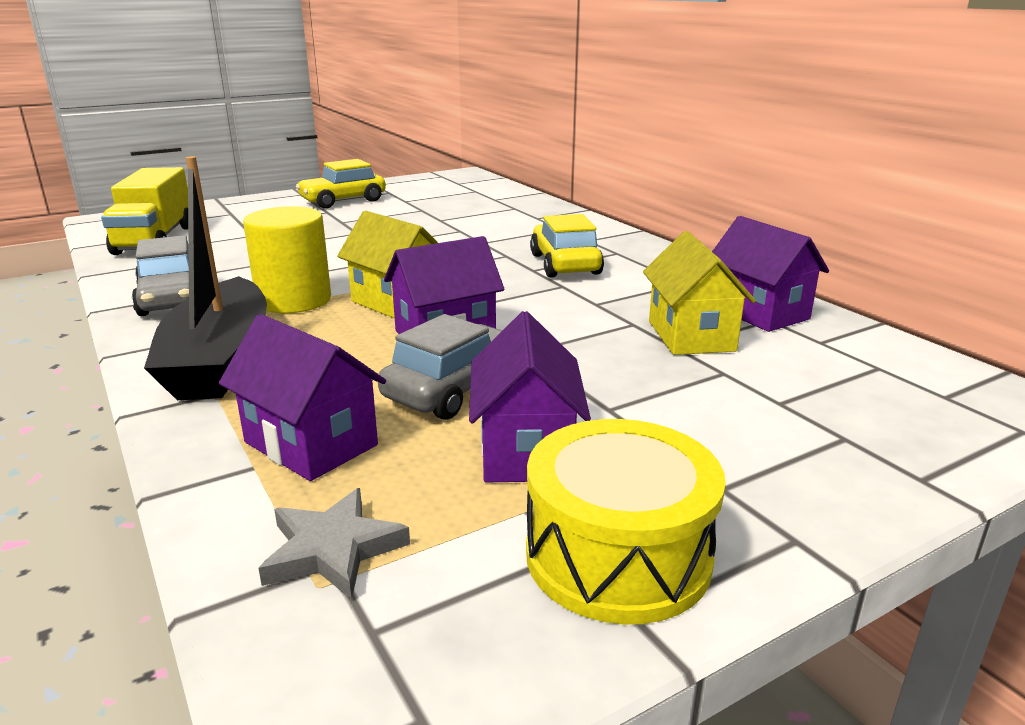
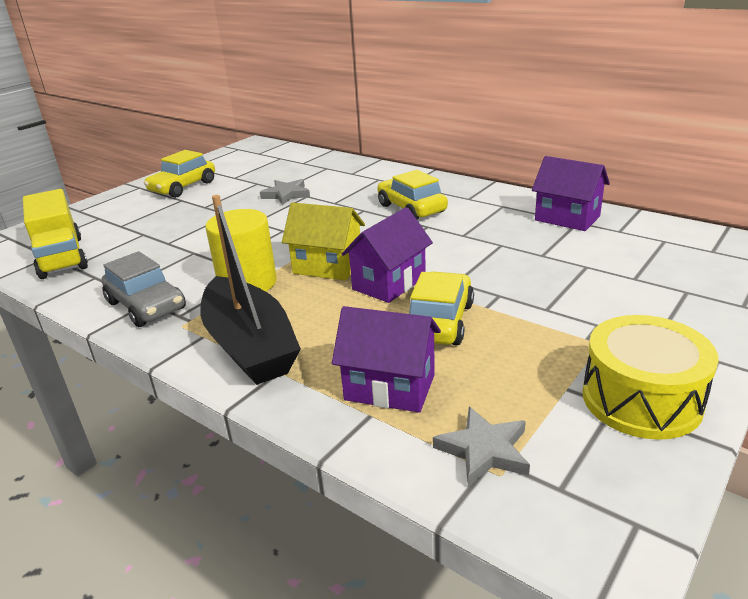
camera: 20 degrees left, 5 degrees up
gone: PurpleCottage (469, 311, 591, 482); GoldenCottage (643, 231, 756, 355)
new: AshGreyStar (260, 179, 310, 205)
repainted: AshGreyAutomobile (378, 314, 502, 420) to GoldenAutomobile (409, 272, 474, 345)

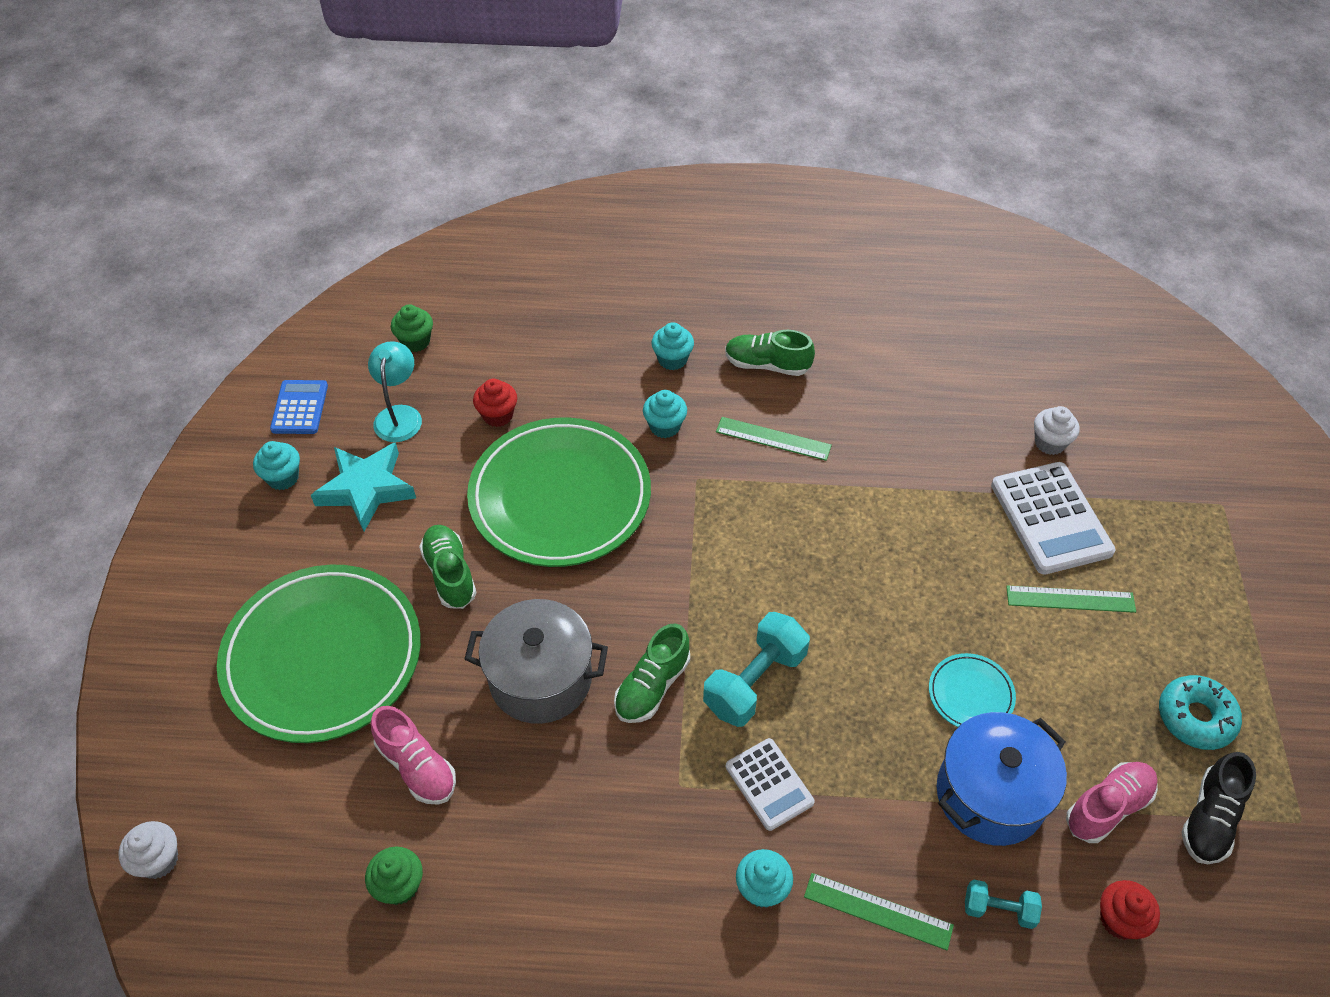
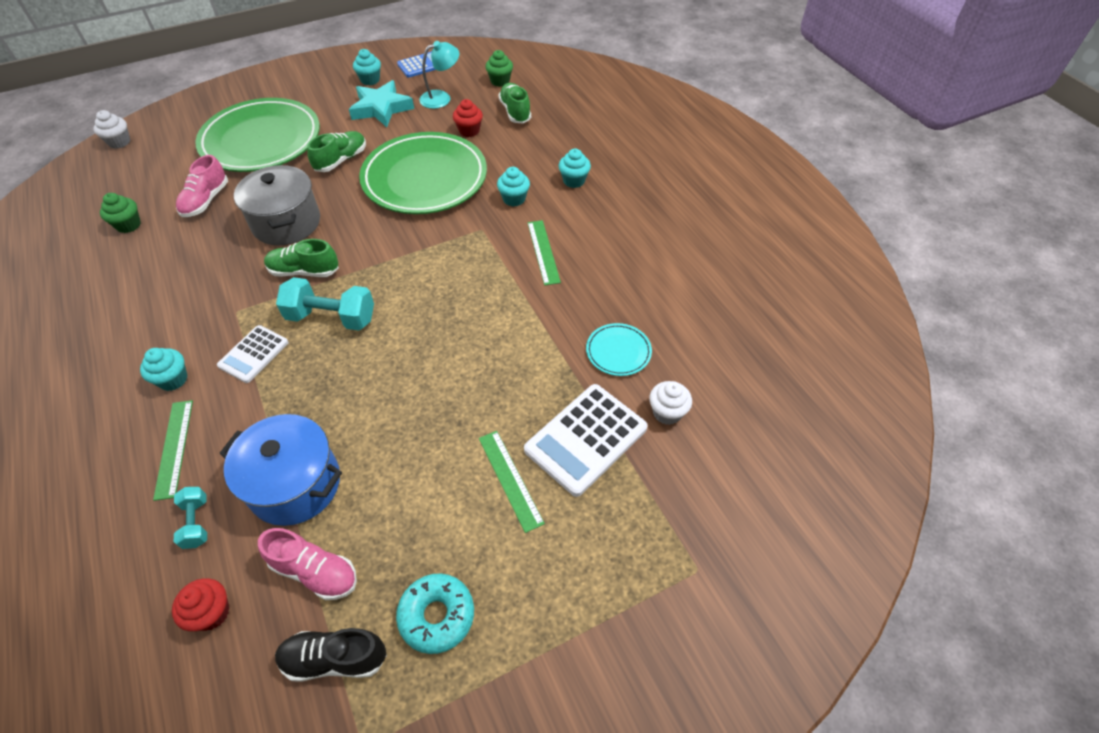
camera: 60 degrees right, 0 degrees up
shifted: EmeraldShoe (725, 330, 815, 376) to (498, 83, 531, 123); TealFlatDish (929, 653, 1016, 727) to (586, 323, 652, 376)

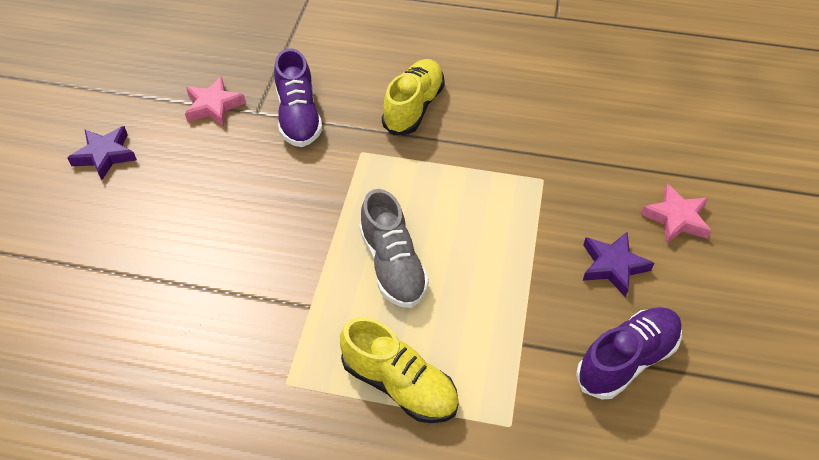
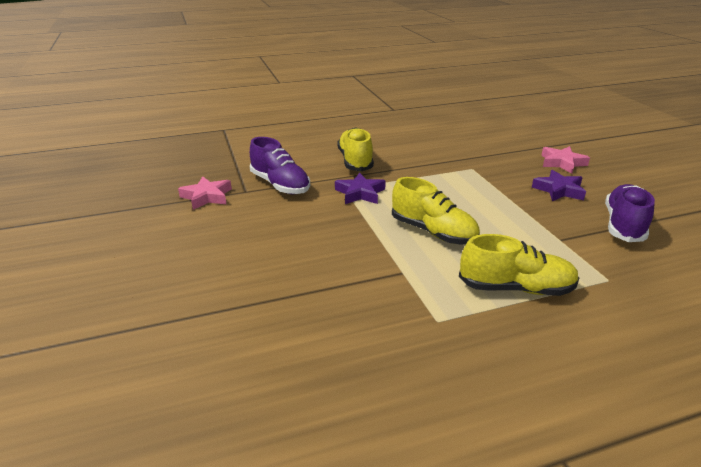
camera: 30 degrees left, 20 degrees down
shifted: PurpleStar (68, 126, 137, 180) to (335, 173, 386, 204)
repainted: AshGreyShoe (359, 189, 429, 308) to GoldenShoe (392, 177, 480, 244)

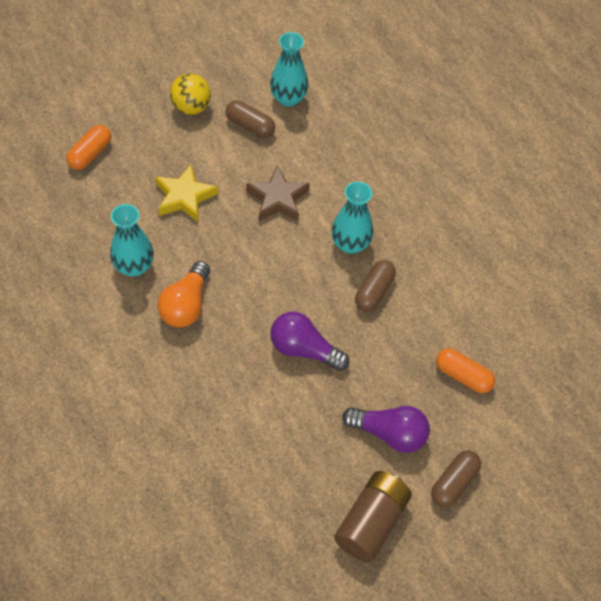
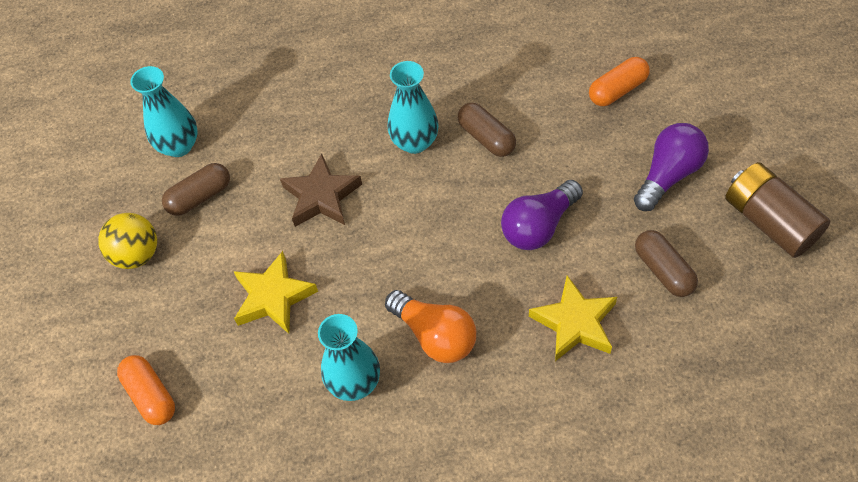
camera: 60 degrees left, 0 degrees up
new: GoldenStar (529, 275, 617, 361)
shifted: BrownPillShape (431, 451, 481, 507) to (635, 230, 698, 297)

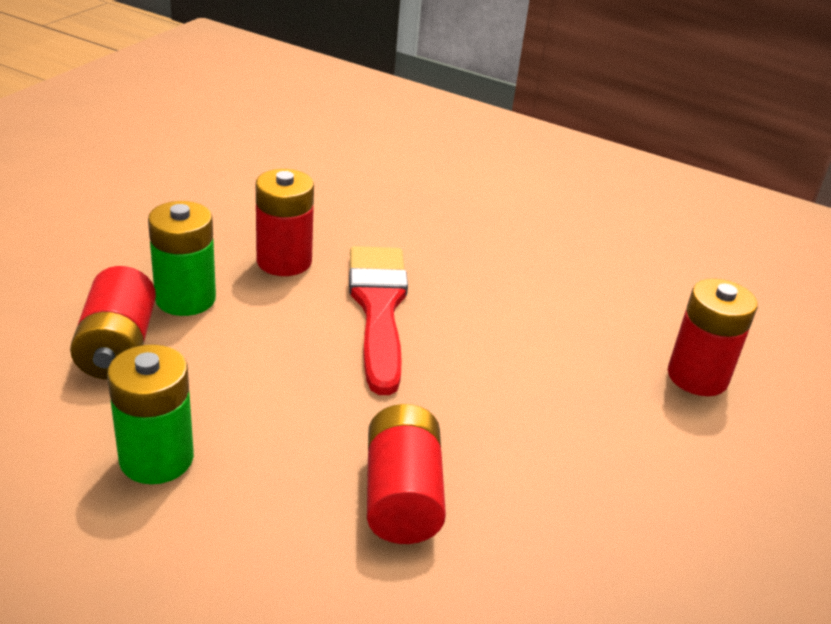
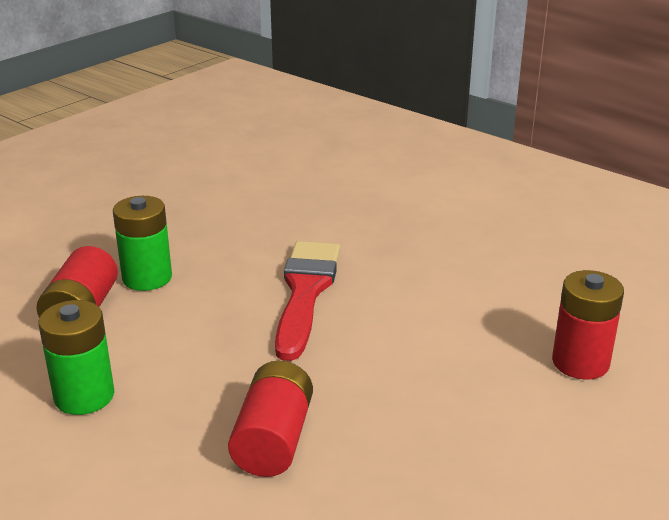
camera: 15 degrees right, 5 degrees down
gone: RedPowerCell (256, 169, 314, 276)

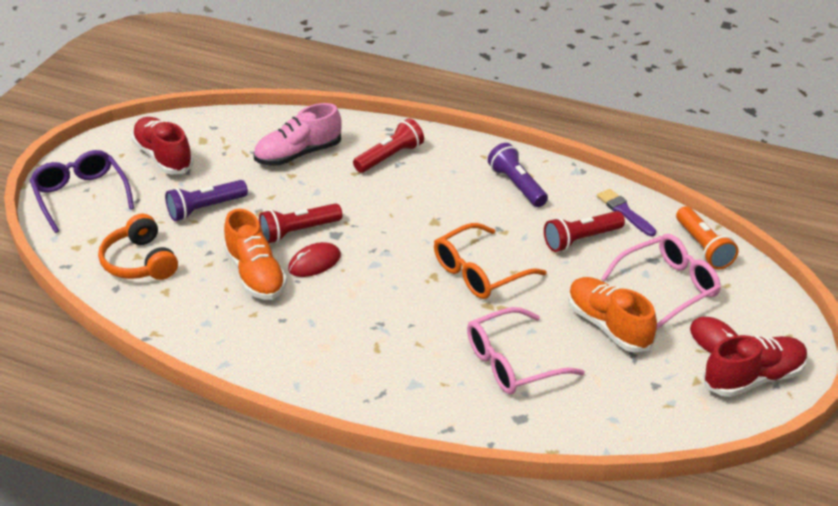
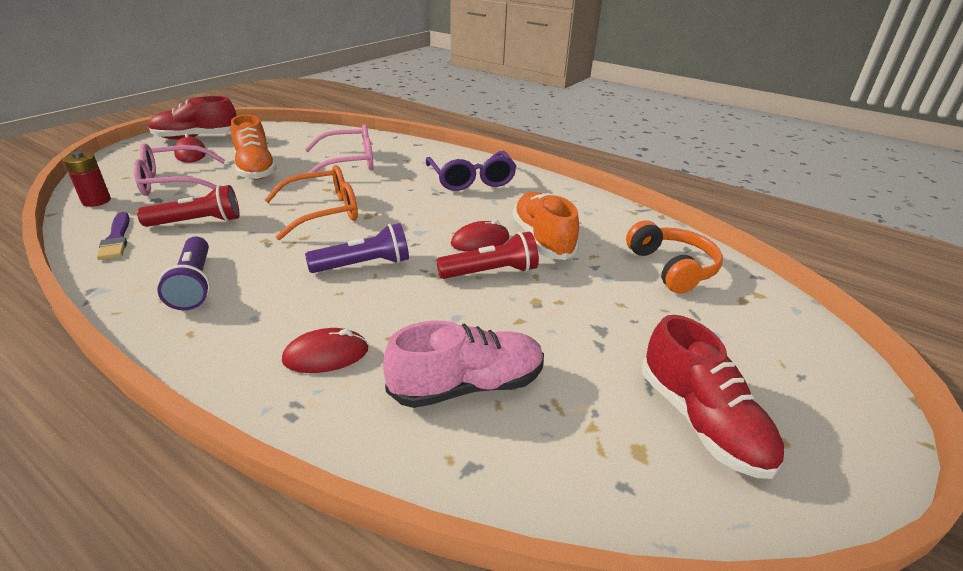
camera: 170 degrees left, 5 degrees down
shifted: PurpleGlasses (30, 150, 134, 233) to (426, 151, 517, 191); PurplePocketTorch (165, 180, 248, 221) to (305, 223, 409, 273)
swapped: RedPocketTorch (353, 118, 424, 173) to RedComputerMouse (282, 328, 368, 373); BrightOrangePocketTorch (676, 206, 738, 269) to RedPowerCell (63, 151, 111, 207)

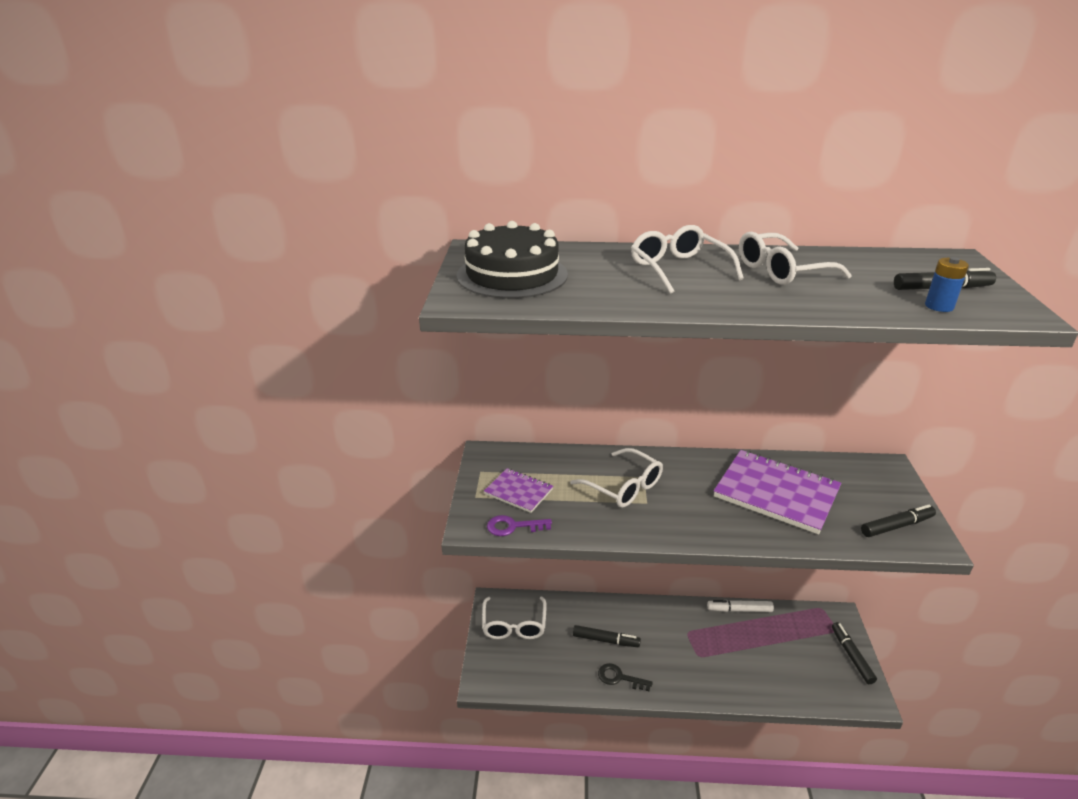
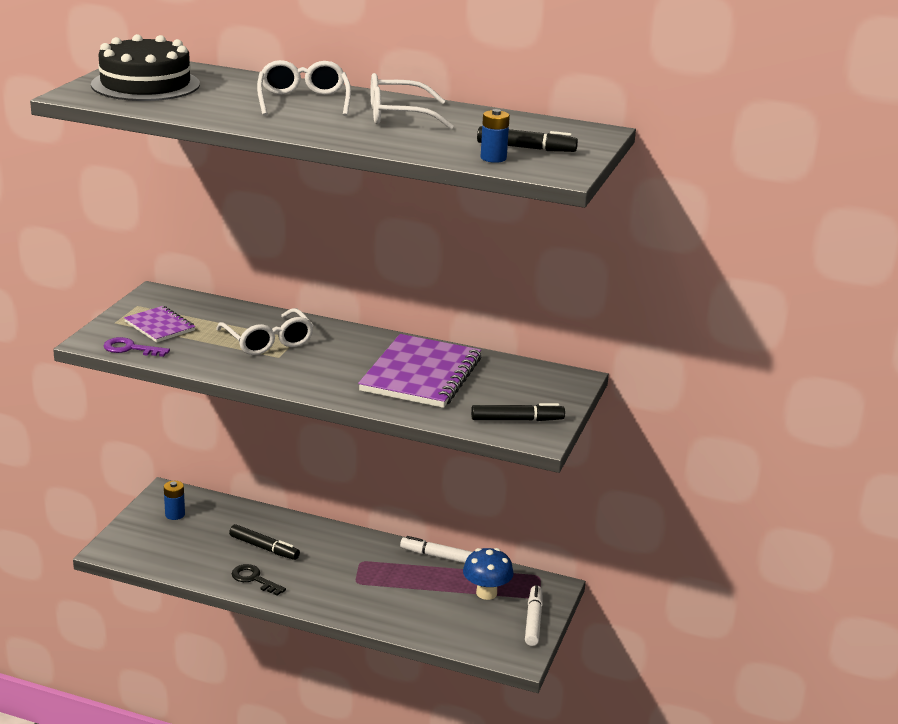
camera: 15 degrees right, 5 degrees down
new: BlueFungus (463, 548, 514, 600)
swapped: PureWhiteGlasses (482, 597, 547, 639) to BluePowerCell (164, 481, 185, 520)
repainted: BlackMarker (832, 622, 877, 684) to PureWhiteMarker (525, 585, 543, 646)
rotated: PurpleExerciseBook (714, 450, 841, 534) = (358, 334, 481, 408) 60 degrees clockwise

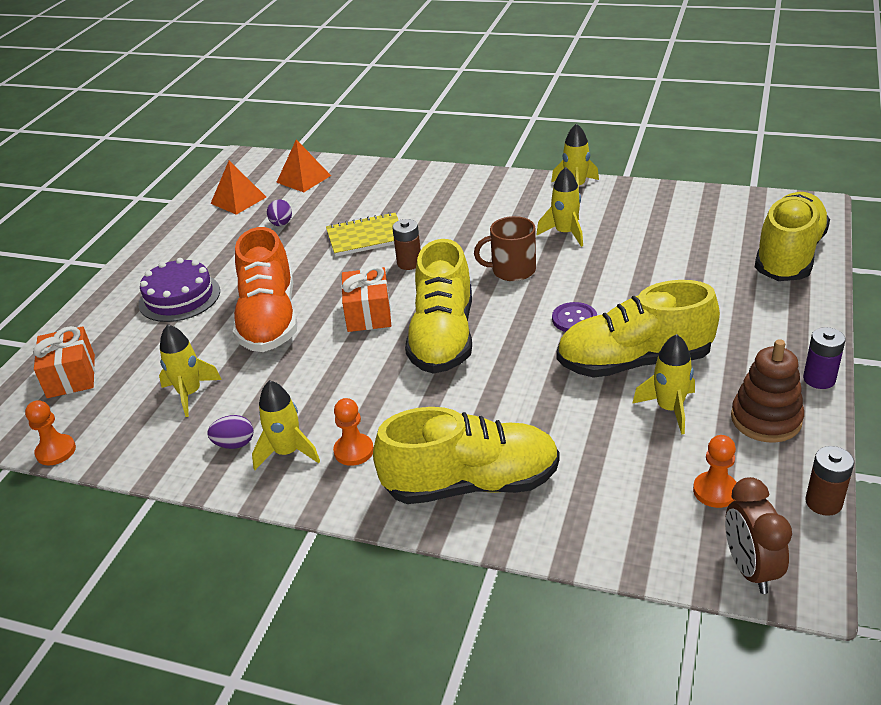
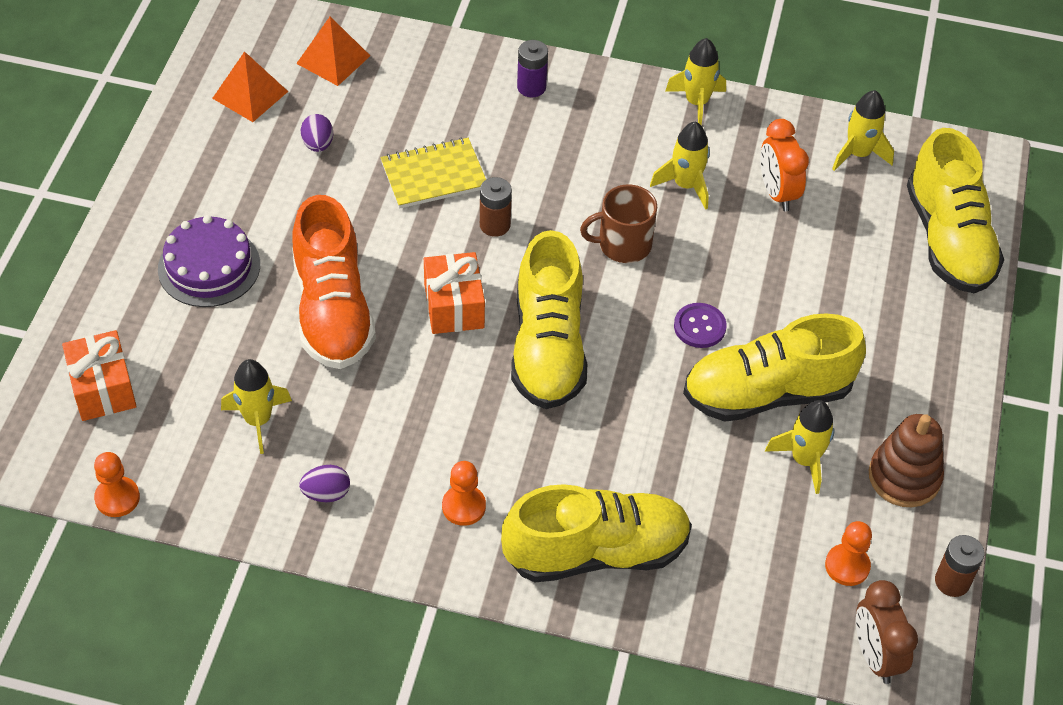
camera: 10 degrees left, 15 degrees up
new: BrightOrangeAlarmClock (760, 119, 809, 211)
shifted: GoldenRocket (252, 380, 320, 470) to (832, 90, 894, 171); PurplePowerCell (803, 327, 846, 389) to (517, 40, 548, 97)
rotated: GoldenShoe (755, 192, 830, 281) = (907, 128, 1004, 293) 150 degrees clockwise

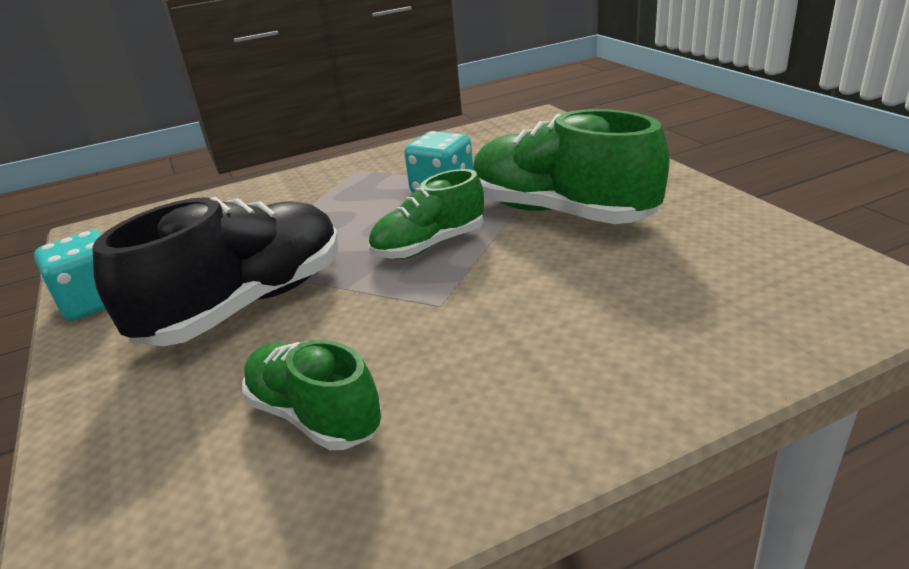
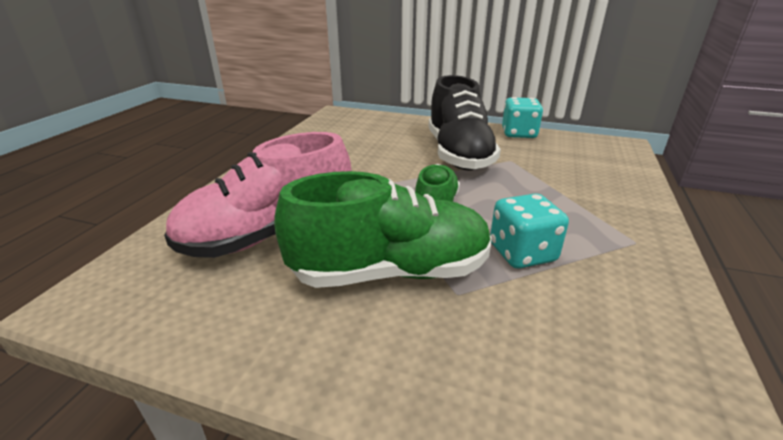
camera: 130 degrees right, 0 degrees up
gone: EmeraldShoe (242, 340, 382, 450)
new: PinkShoe (164, 132, 351, 258)

